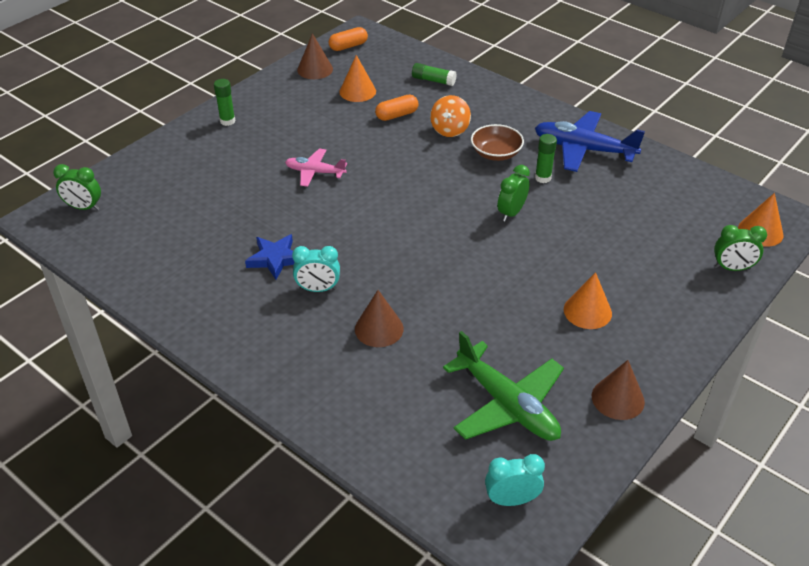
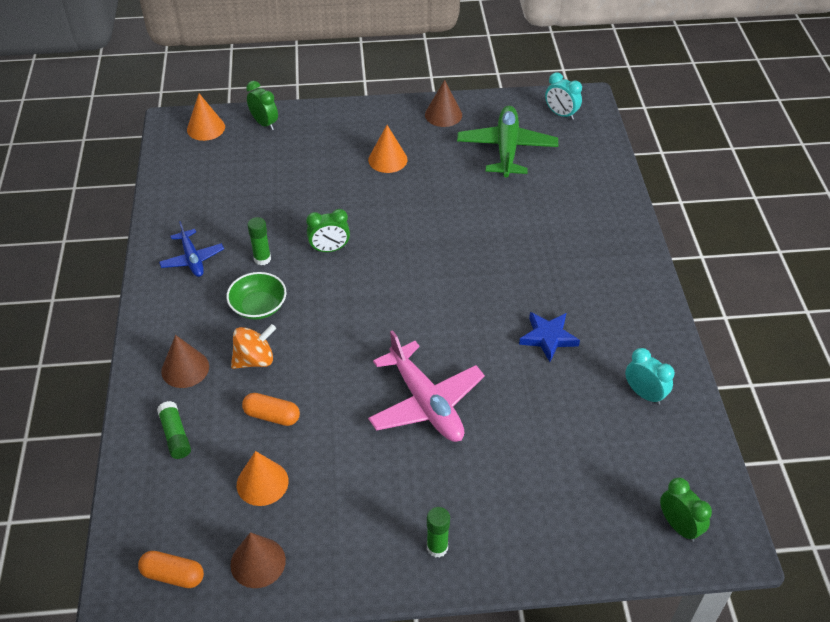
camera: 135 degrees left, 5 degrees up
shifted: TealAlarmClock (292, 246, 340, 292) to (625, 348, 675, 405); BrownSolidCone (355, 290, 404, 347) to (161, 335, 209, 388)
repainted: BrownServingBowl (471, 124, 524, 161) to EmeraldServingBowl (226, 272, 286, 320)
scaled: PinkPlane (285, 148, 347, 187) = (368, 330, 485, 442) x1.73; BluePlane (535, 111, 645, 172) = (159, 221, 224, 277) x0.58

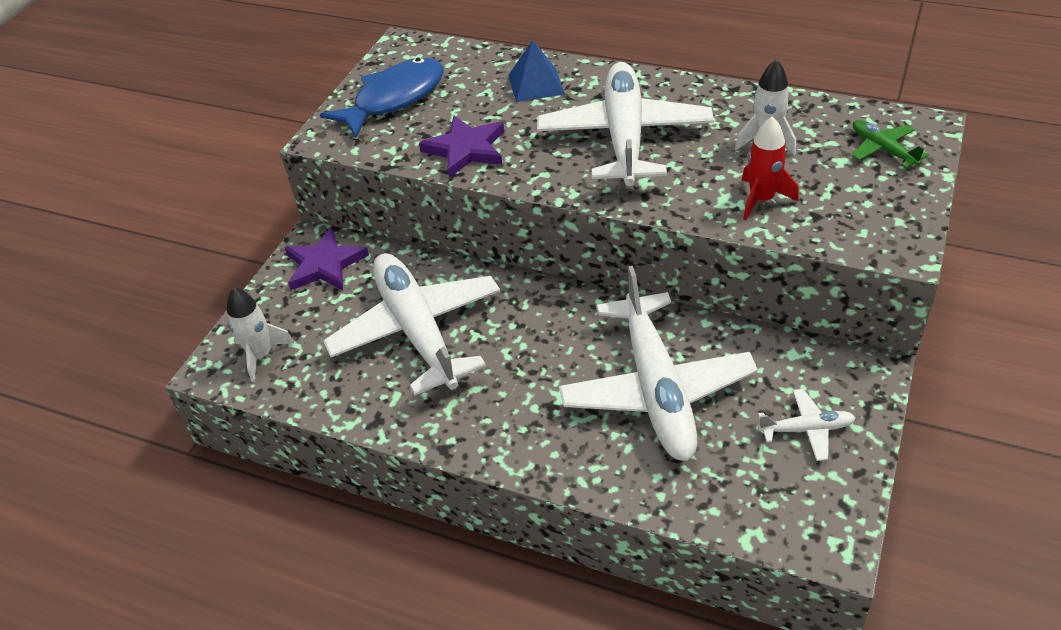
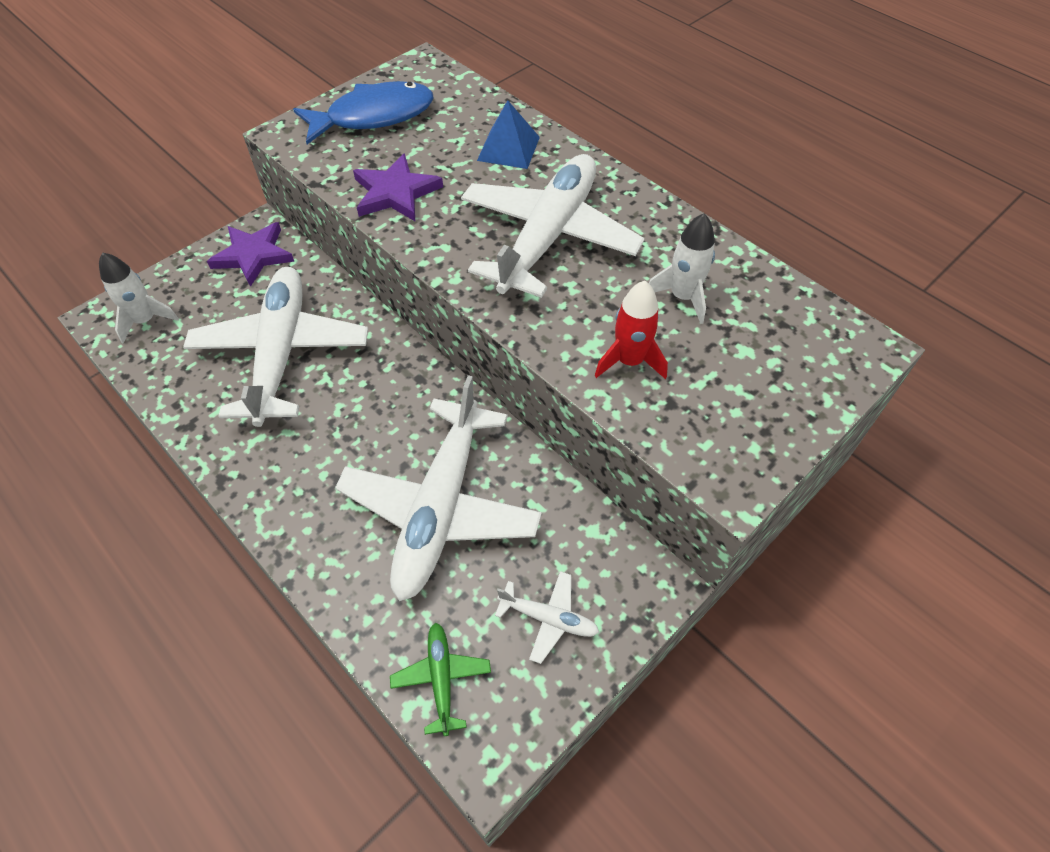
camera: 20 degrees right, 10 degrees up
shifted: EmeraldPlane (852, 120, 929, 168) to (390, 623, 491, 736)

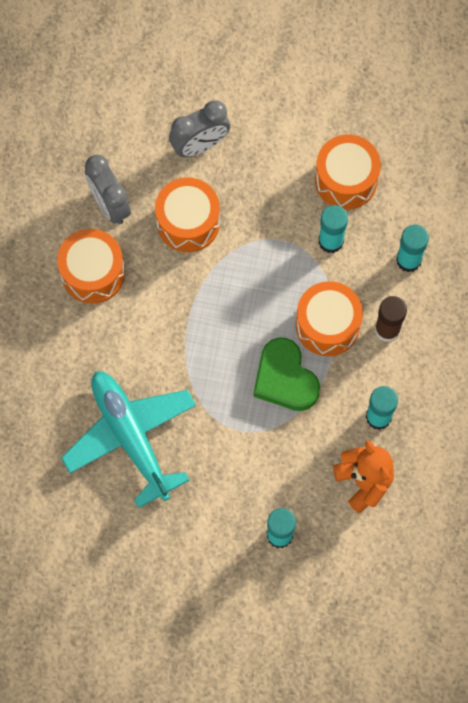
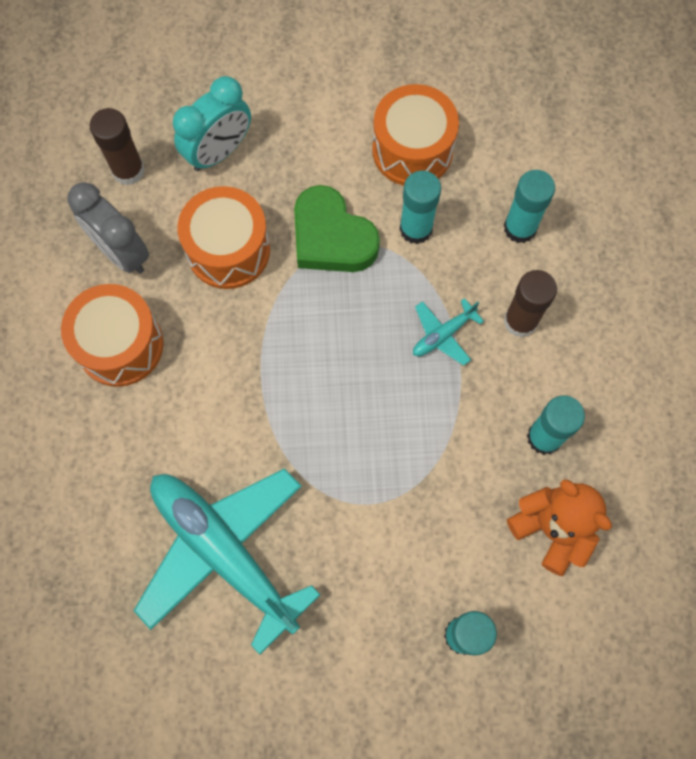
camera: 15 degrees left, 0 degrees up
new: BrownGlueStick (90, 108, 145, 185)
shifted: EmeraldHeartShape (253, 338, 320, 411) to (294, 185, 380, 272)
swapped: BrightOrangeSnareDrum (296, 281, 363, 356) to TealPlane (413, 298, 484, 366)
repainted: AshGreyAlarmClock (169, 100, 230, 157) to TealAlarmClock (173, 76, 251, 171)

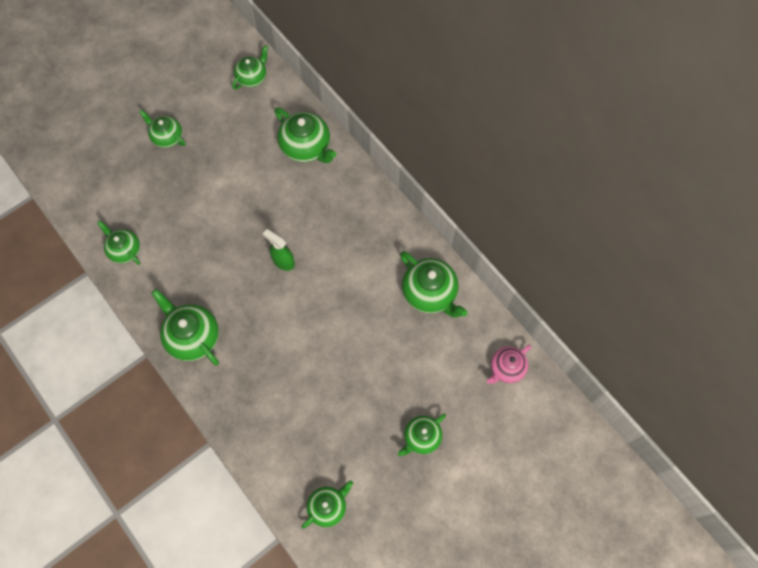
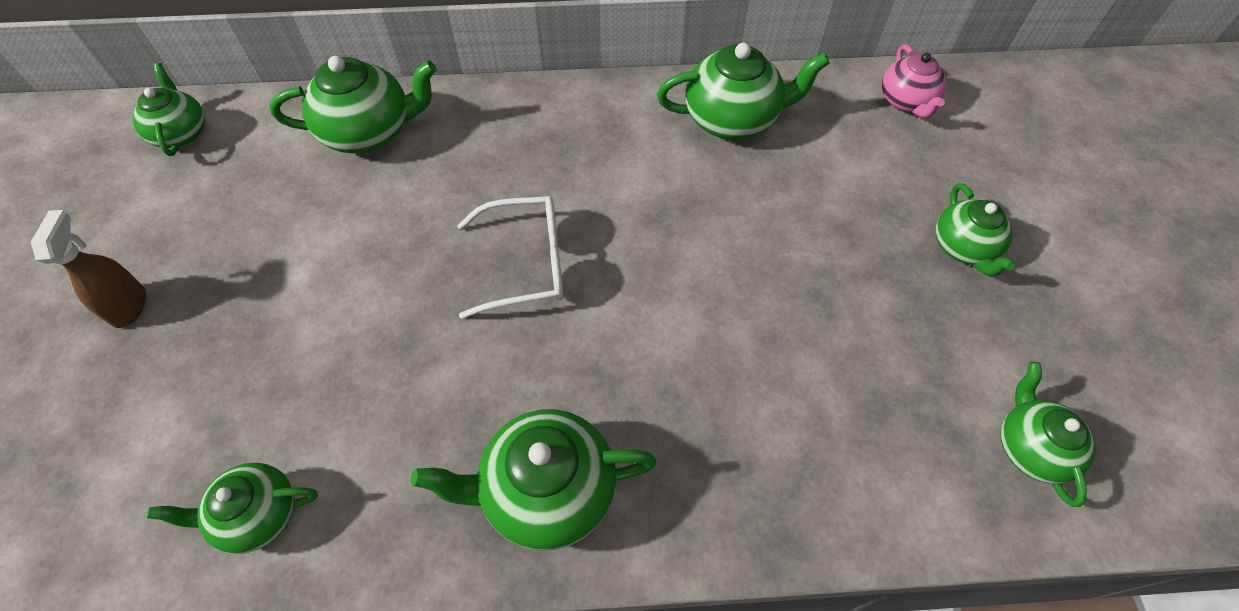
camera: 55 degrees left, 10 degrees down
swapped: EmeraldChinaTeapot (139, 109, 186, 148) to BrownSprayBottle (31, 210, 146, 328); EmeraldSprayBottle (263, 229, 295, 271) to PureWhiteGlasses (457, 196, 564, 319)

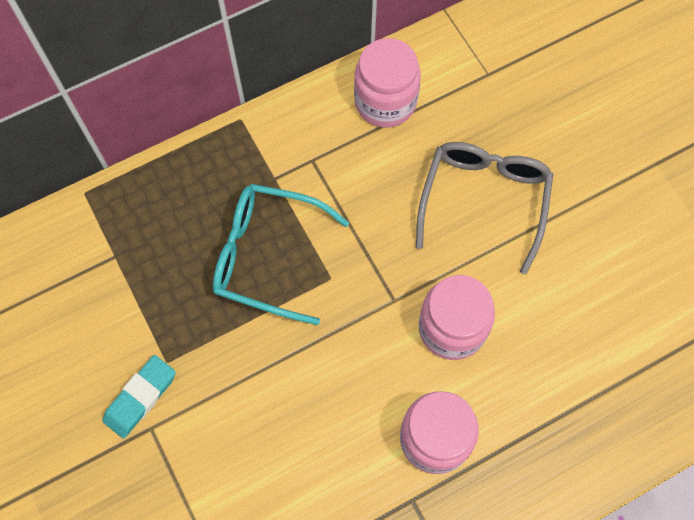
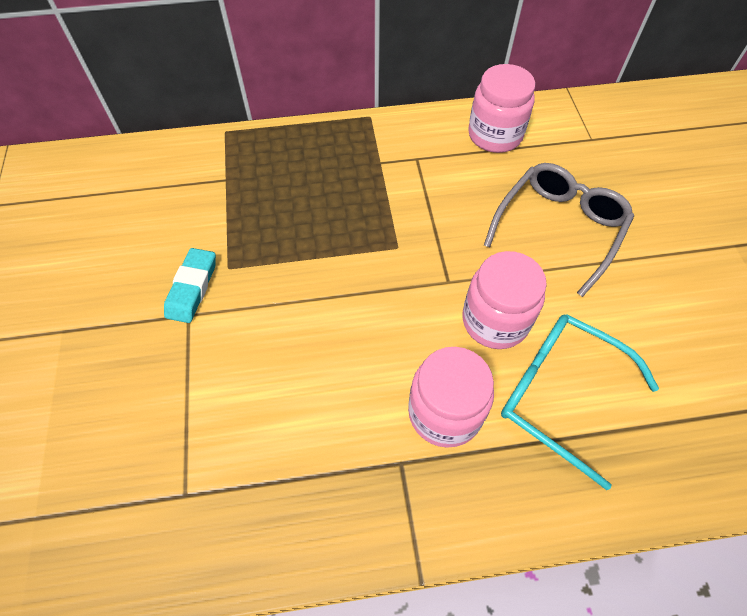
camera: 20 degrees right, 10 degrees down
shifted: TealGlasses (213, 184, 349, 325) to (501, 314, 659, 490)
rotated: TealEraser (103, 355, 176, 439) = (164, 248, 216, 323) 45 degrees counterclockwise

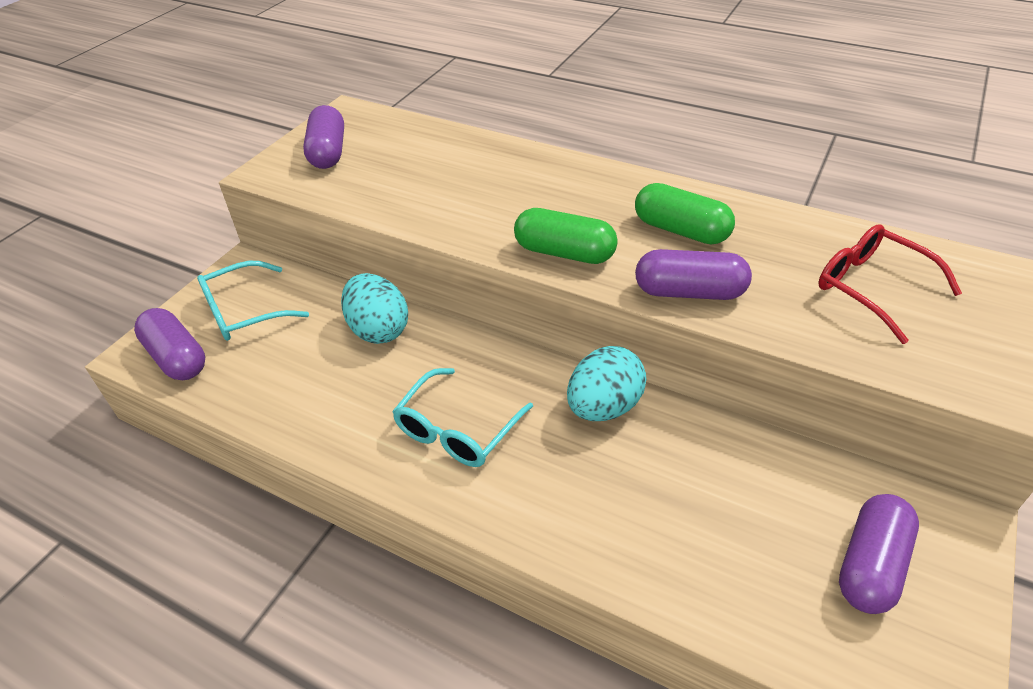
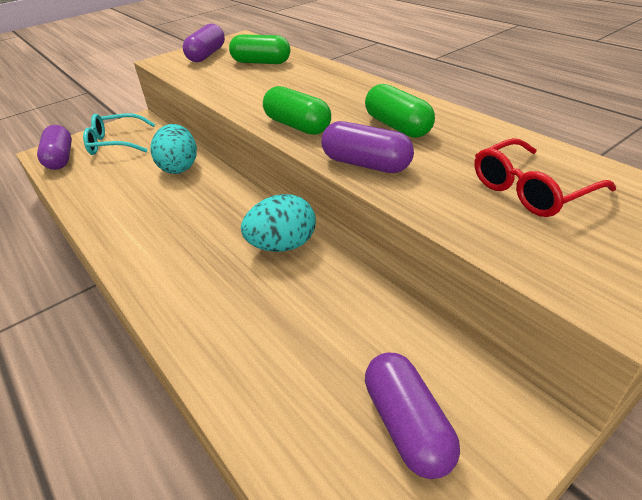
camera: 25 degrees right, 5 degrees down
gone: TealGlasses (392, 368, 533, 467)
new: EmeraldPillShape (229, 34, 290, 64)
rotated: RedGlasses (818, 224, 962, 344) = (475, 138, 616, 217) 105 degrees counterclockwise; PurplePillShape (839, 494, 919, 614) = (365, 353, 460, 479) 75 degrees counterclockwise

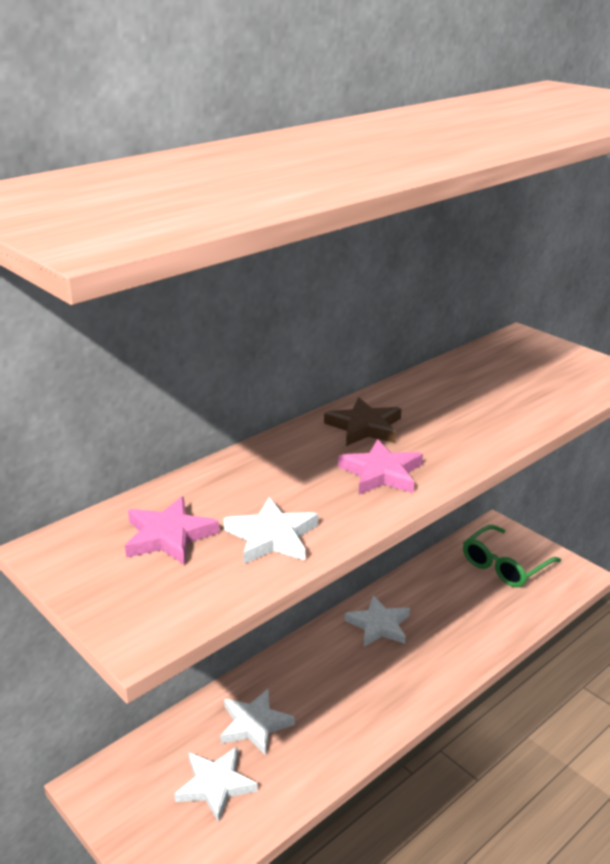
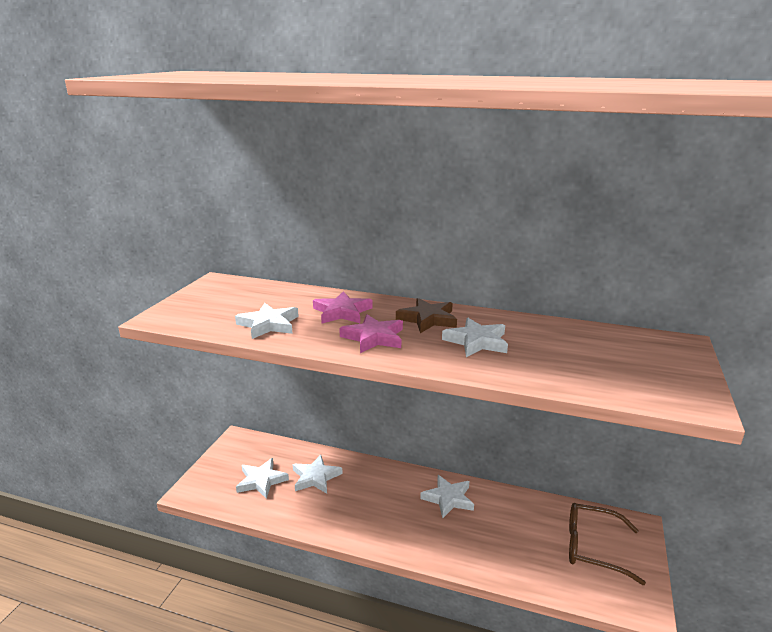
camera: 60 degrees right, 5 degrees down
new: PureWhiteStar (442, 318, 508, 357)
shifted: PinkStar (125, 497, 219, 565) to (313, 291, 372, 323)
repainted: EmeraldGlasses (463, 525, 561, 587) to BrownGlasses (569, 503, 646, 585)

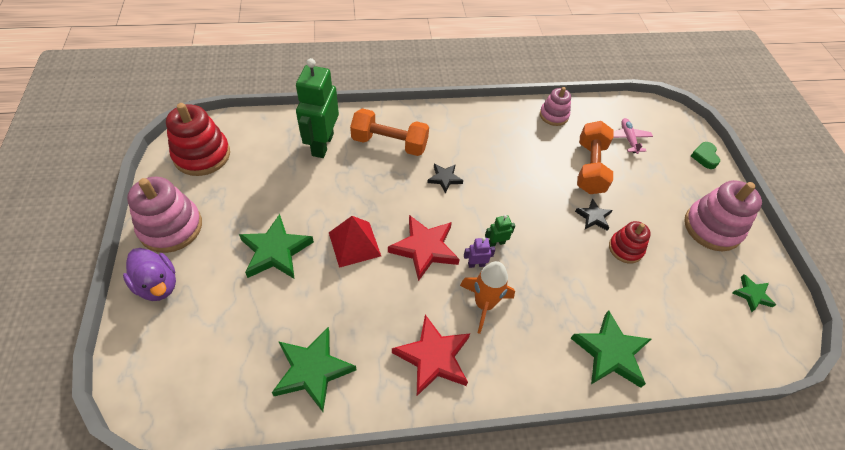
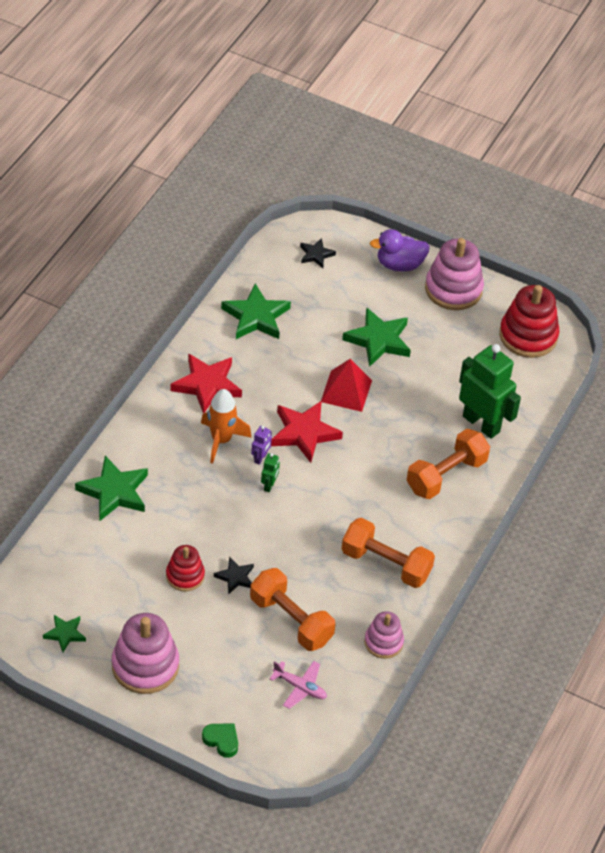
camera: 125 degrees right, 5 degrees down
new: BrightOrangeFreeWeight (341, 518, 435, 588)
shifted: BlackStar (427, 164, 463, 194) to (300, 238, 336, 268)

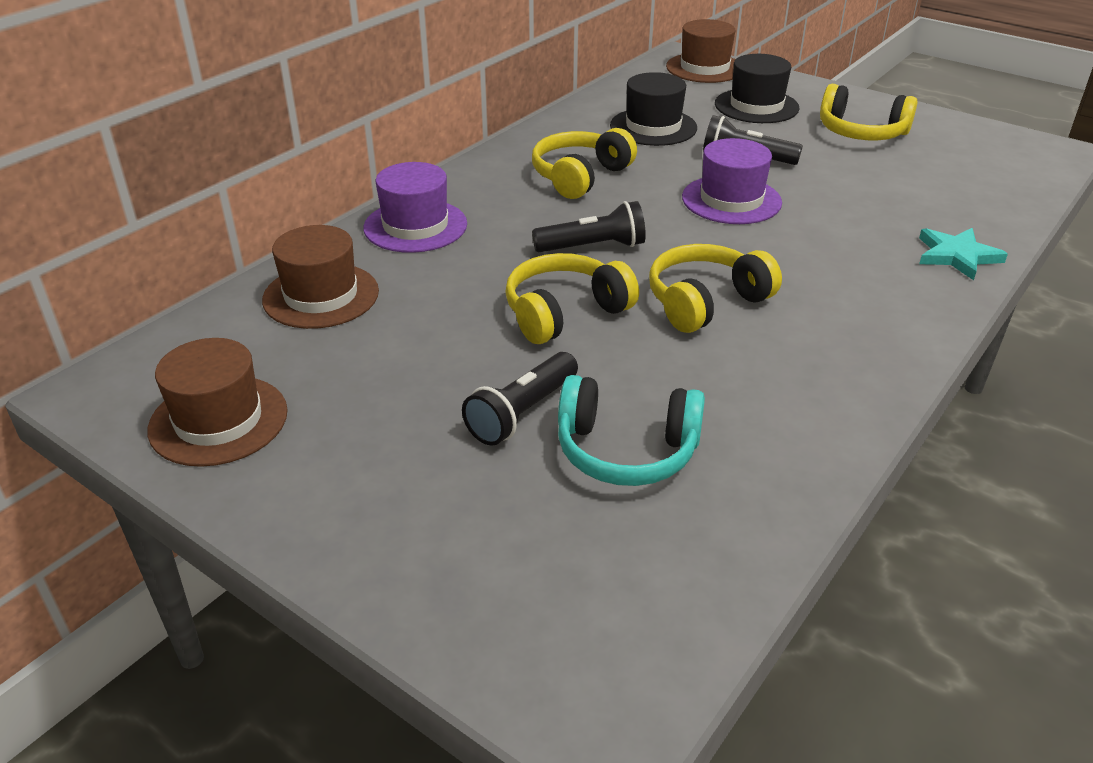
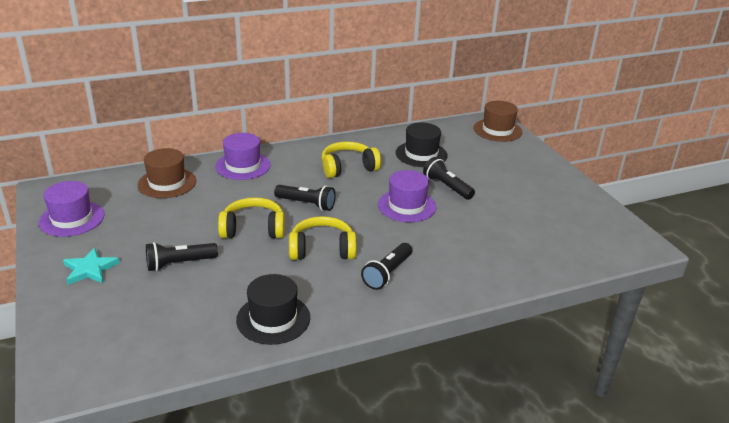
camera: 30 degrees right, 5 degrees down
gone: TealOverEarHeadphones (558, 375, 705, 486); GoldenOverEarHeadphones (820, 84, 918, 141)
new: BlackPocketTorch (361, 243, 412, 290)
shifted: BlackTopHat (715, 54, 799, 123) to (236, 274, 310, 345); TealStar (919, 228, 1008, 280) to (63, 248, 120, 285)
repainted: BrownTopHat (147, 338, 288, 467) to PurpleTopHat (39, 181, 105, 237)

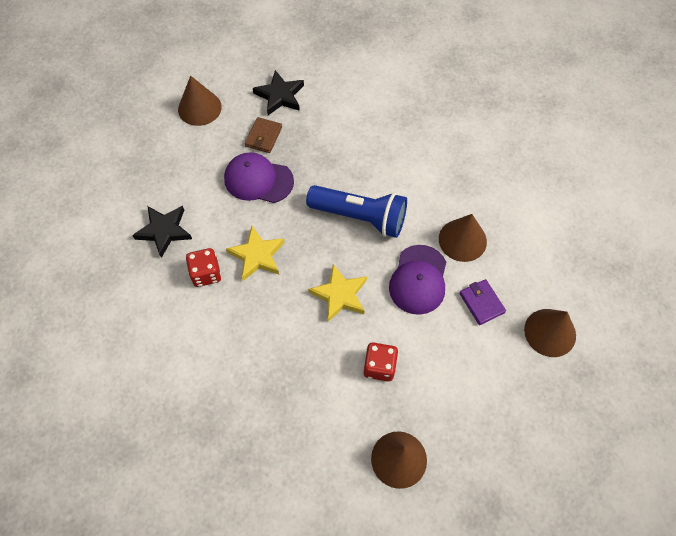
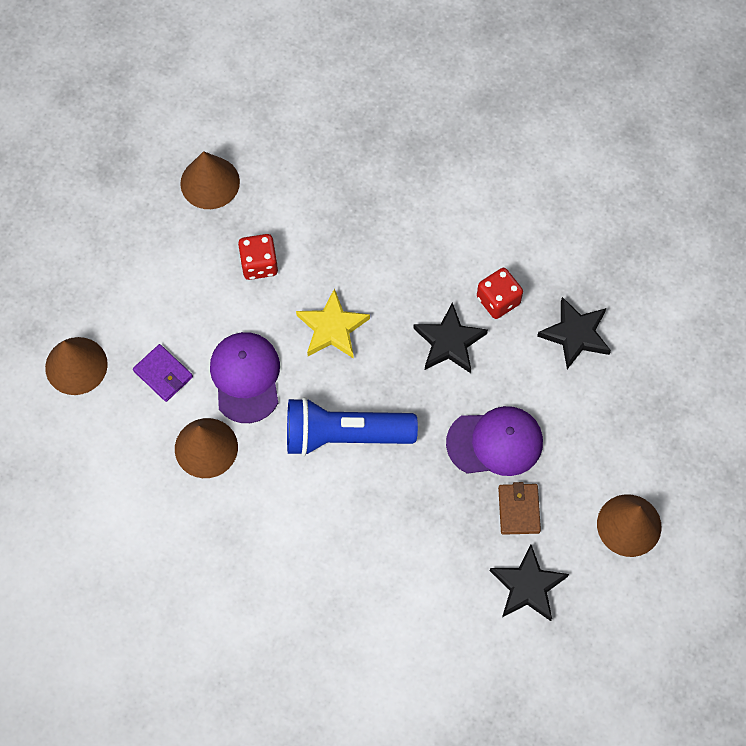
camera: 160 degrees right, 5 degrees up
repainted: GoldenStar (226, 226, 285, 281) to BlackStar (413, 302, 488, 373)

